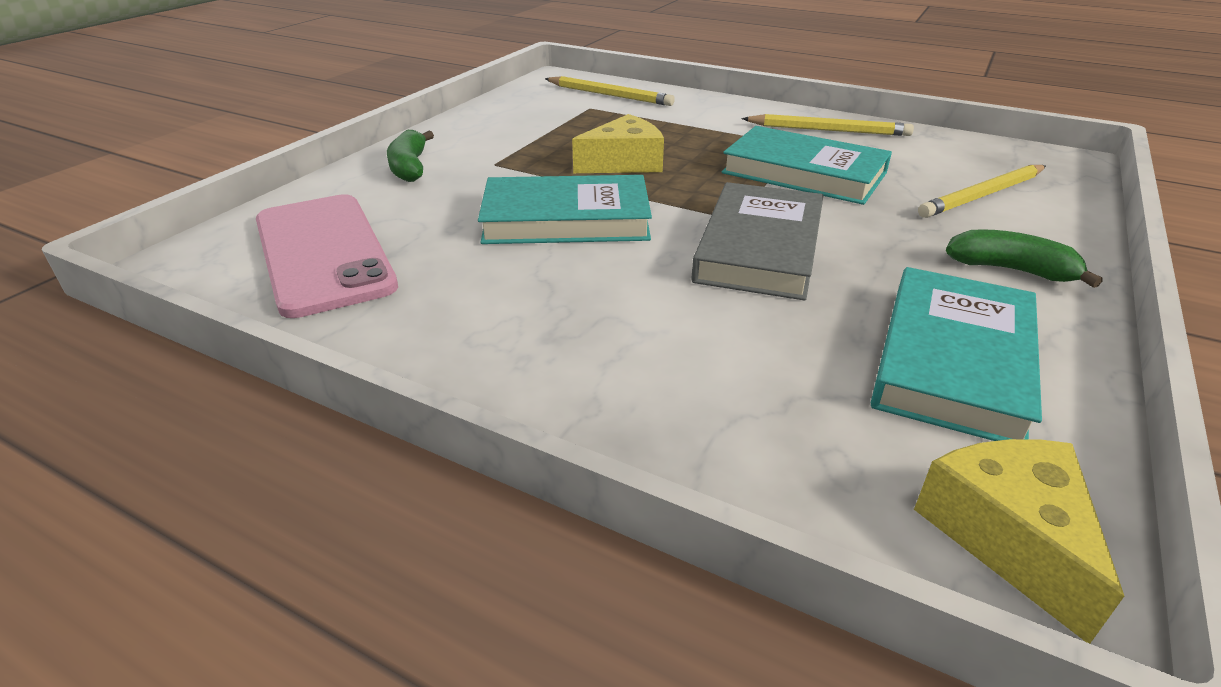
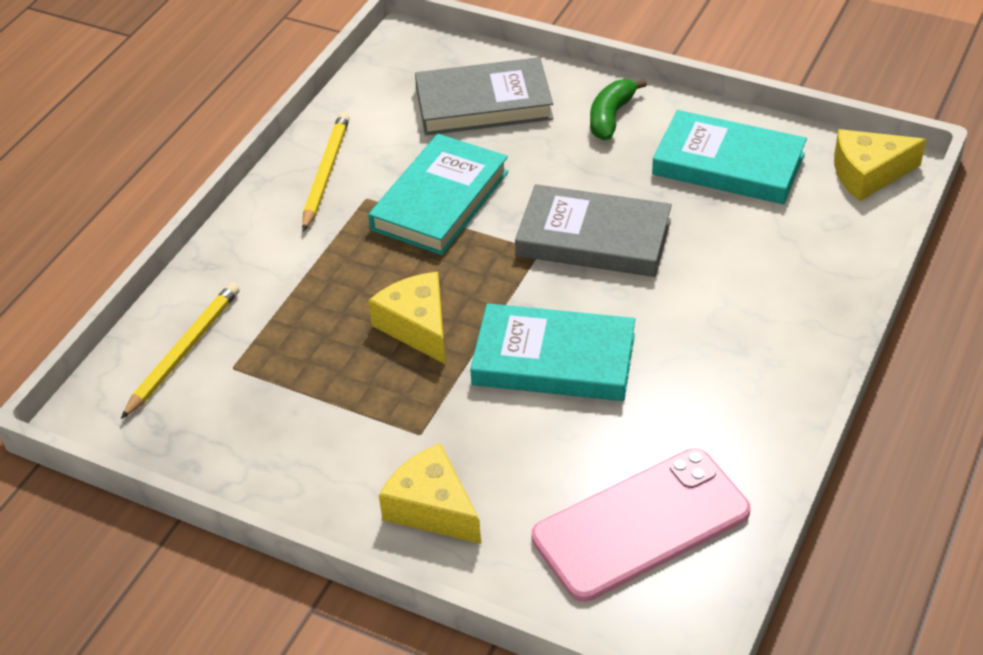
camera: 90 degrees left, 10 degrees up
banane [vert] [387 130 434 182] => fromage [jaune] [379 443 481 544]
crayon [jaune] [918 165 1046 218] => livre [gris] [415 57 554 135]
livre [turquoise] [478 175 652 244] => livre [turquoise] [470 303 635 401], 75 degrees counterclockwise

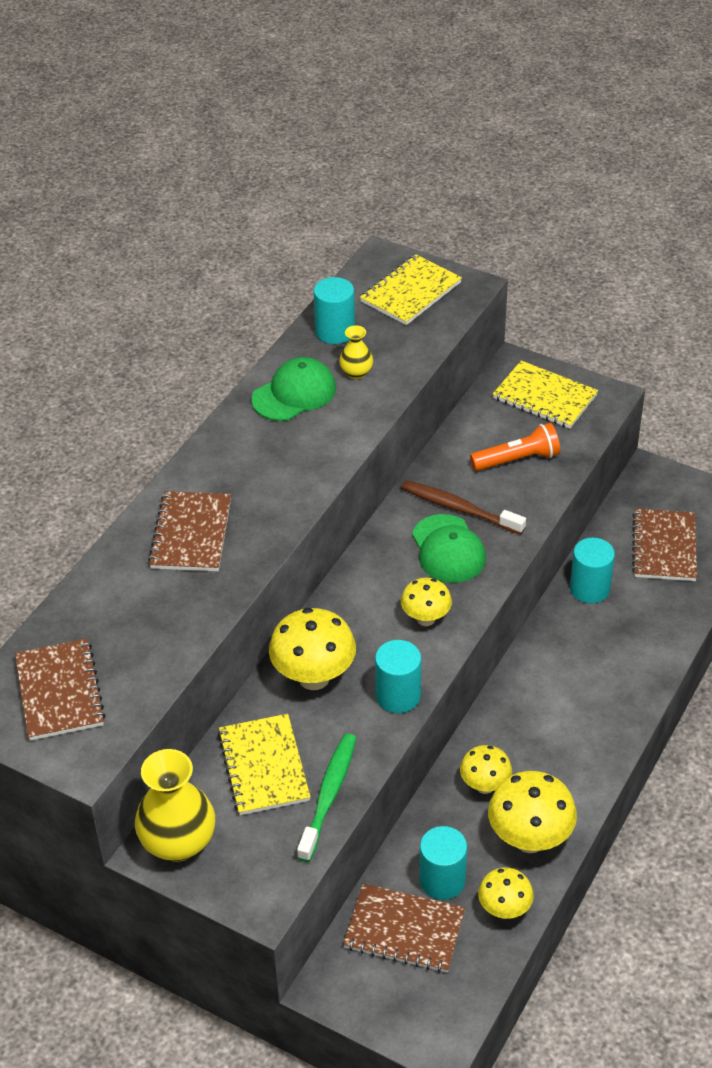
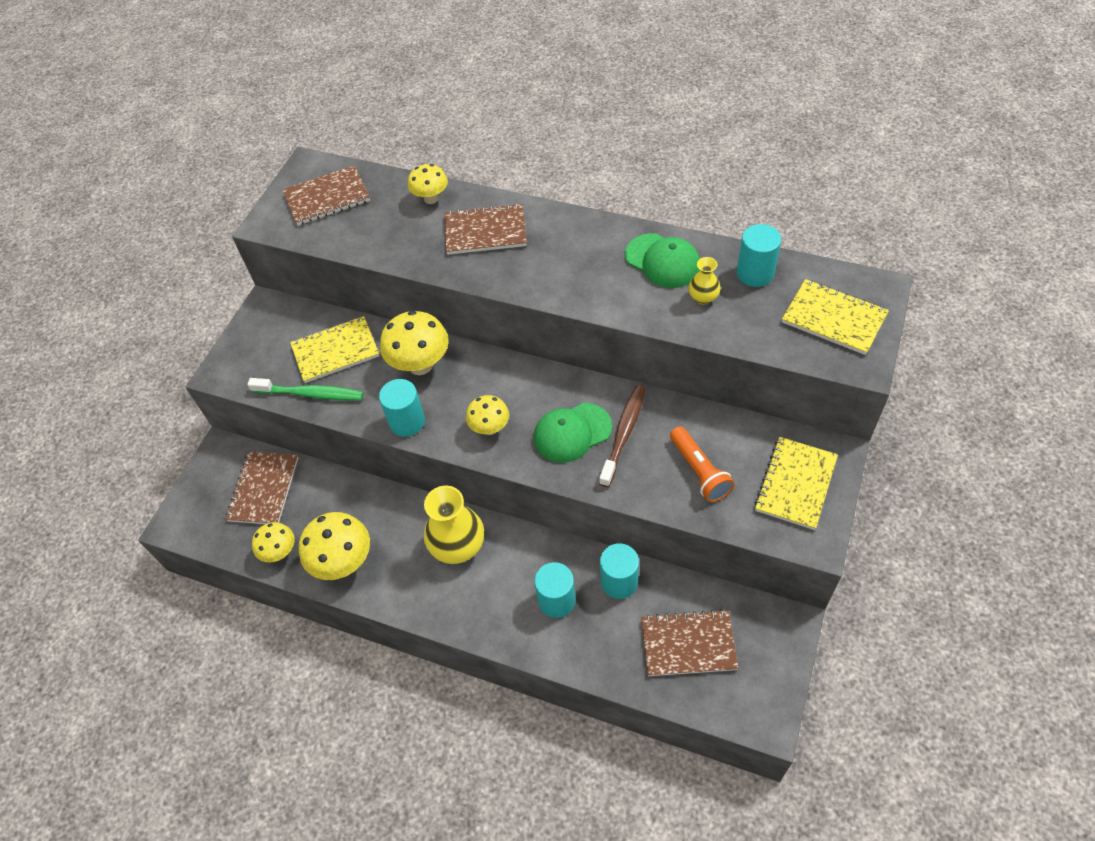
camera: 85 degrees right, 10 degrees up
vase [jaune] [135 749 215 862] => vase [jaune] [424 486 484 564], shifted
cylindre [turquoise] [419 826 467 900] => cylindre [turquoise] [534 562 576 618], shifted
champignon [jaune] [460 745 512 794] => champignon [jaune] [408 164 448 204], shifted

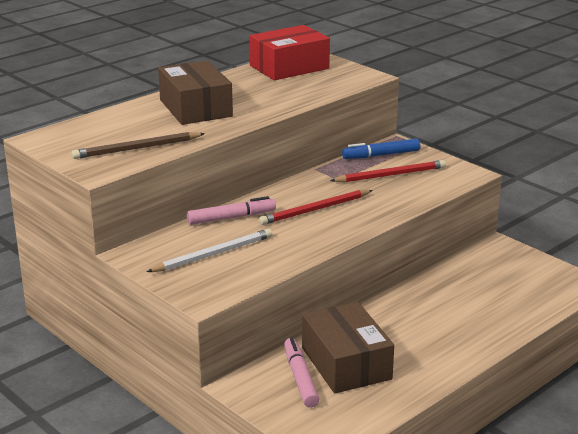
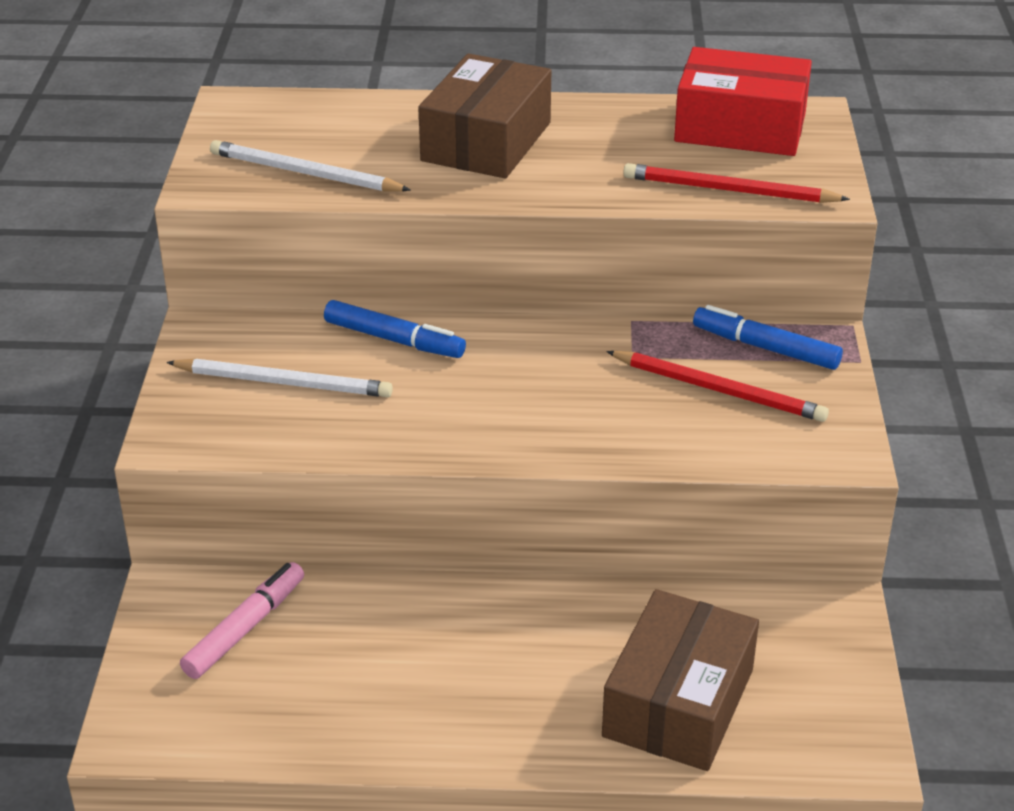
camera: 45 degrees right, 10 degrees up
crayon [rouge] [259 190 373 225] => crayon [rouge] [623 163 850 203], shifted
boîte [marron] [302 302 394 393] => boîte [marron] [602 589 759 771], shifted
crayon [marron] [72 132 205 159] => crayon [blanc] [210 140 411 192]
feutre [rose] [187 196 276 225] => feutre [bleu] [324 300 466 358]

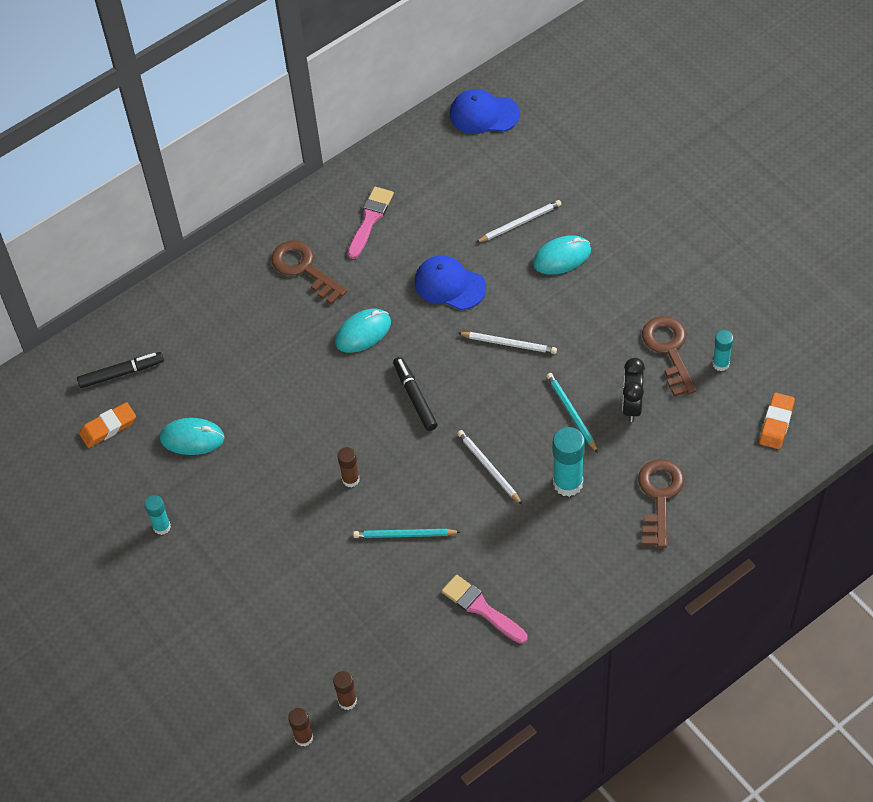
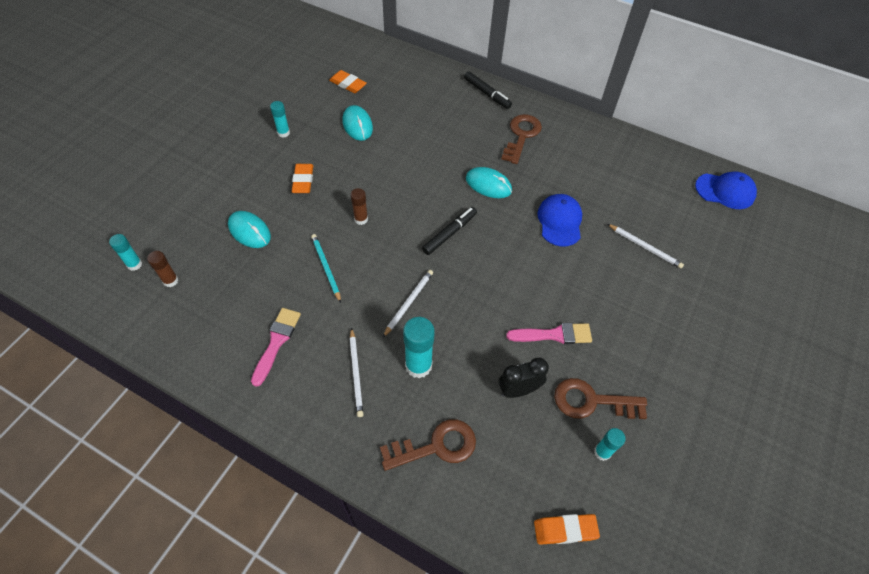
camera: 60 degrees right, 0 degrees up
crayon [turquoise] [546 373 598 453] => nothing
nothing => gomme [orange] [292 164 313 193]
feutre [noir] [77 352 164 388] => feutre [noir] [464 71 512 109], shifted
pinceau [rose] [348 187 394 259] => pinceau [rose] [506 323 592 344], shifted
crayon [blanc] [458 332 557 354] => crayon [blanc] [350 328 364 417], shifted
souris [turquoise] [533 235 591 275] => souris [turquoise] [228 211 271 248], shifted
bâton de colle [marron] [288 708 313 747] => bâton de colle [turquoise] [109 234 142 271]
casquette [bleu] [450 89 520 134] => casquette [bleu] [695 171 757 209], 120 degrees clockwise
clé [marron] [642 316 697 397] => clé [marron] [554 378 647 419], 135 degrees counterclockwise

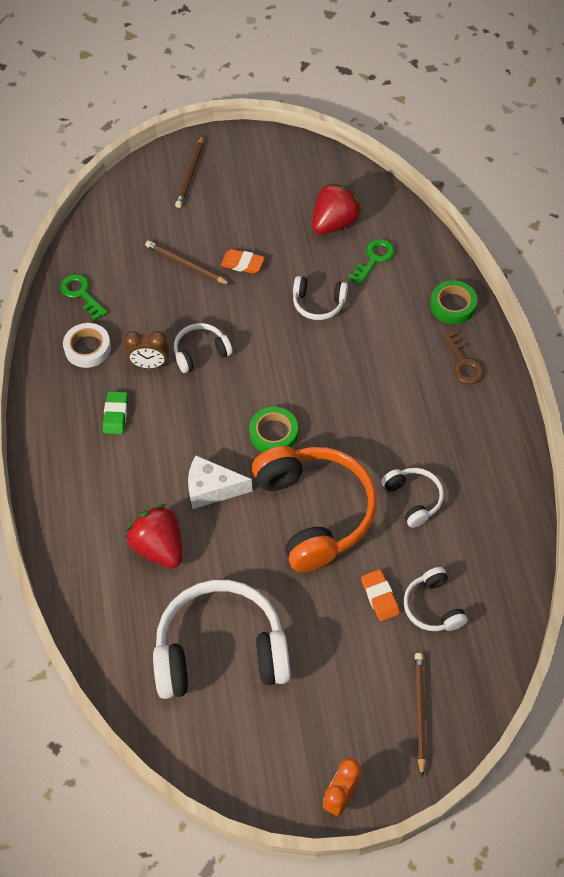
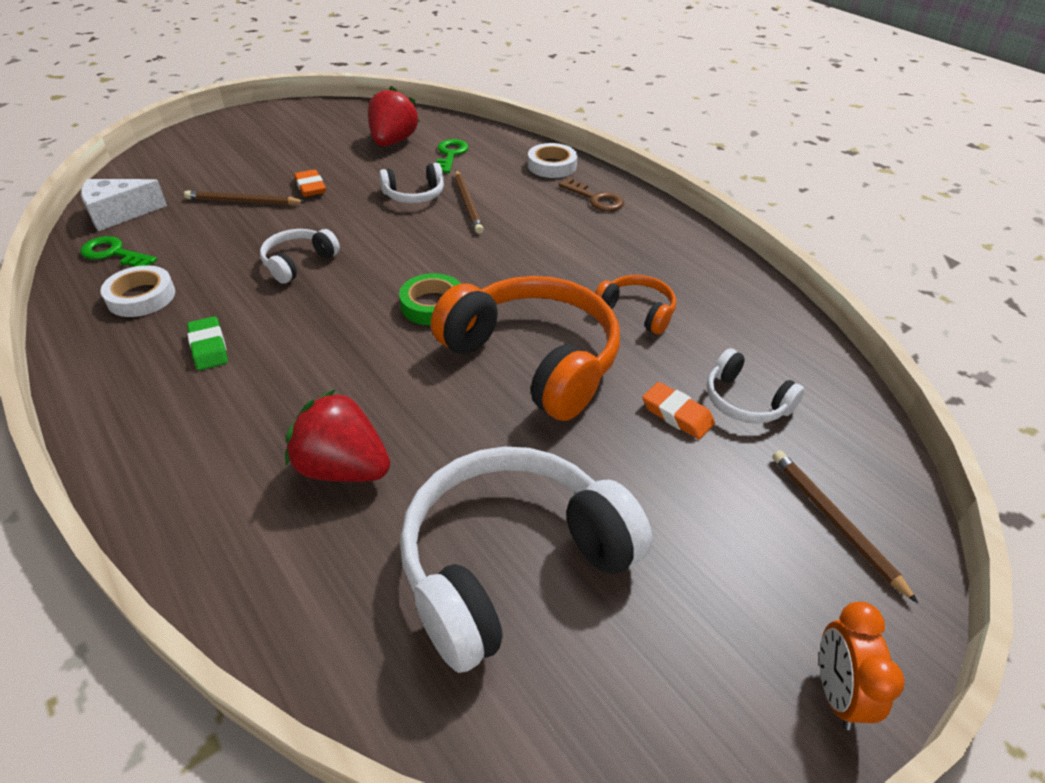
camera: 30 degrees left, 15 degrees down
réveil [marron] [124 331 169 369] => nothing
crayon [marron] [175 136 203 208] => crayon [marron] [455 170 484 234], shifted
fromage [blanc] [188 455 253 509] => fromage [blanc] [81 179 167 231], shifted
casque audio [blanc] [381 468 444 528] => casque audio [orange] [595 275 676 335]
ruban adhésif [vert] [430 280 477 324] => ruban adhésif [blanc] [528 143 577 178]
gomme [orange] [221 249 265 274] => gomme [orange] [294 169 326 197], 75 degrees clockwise

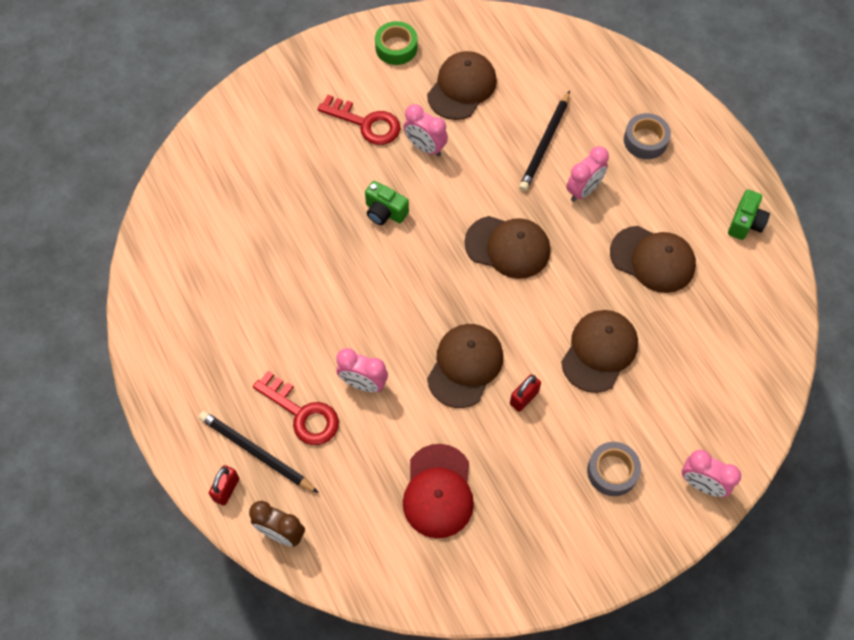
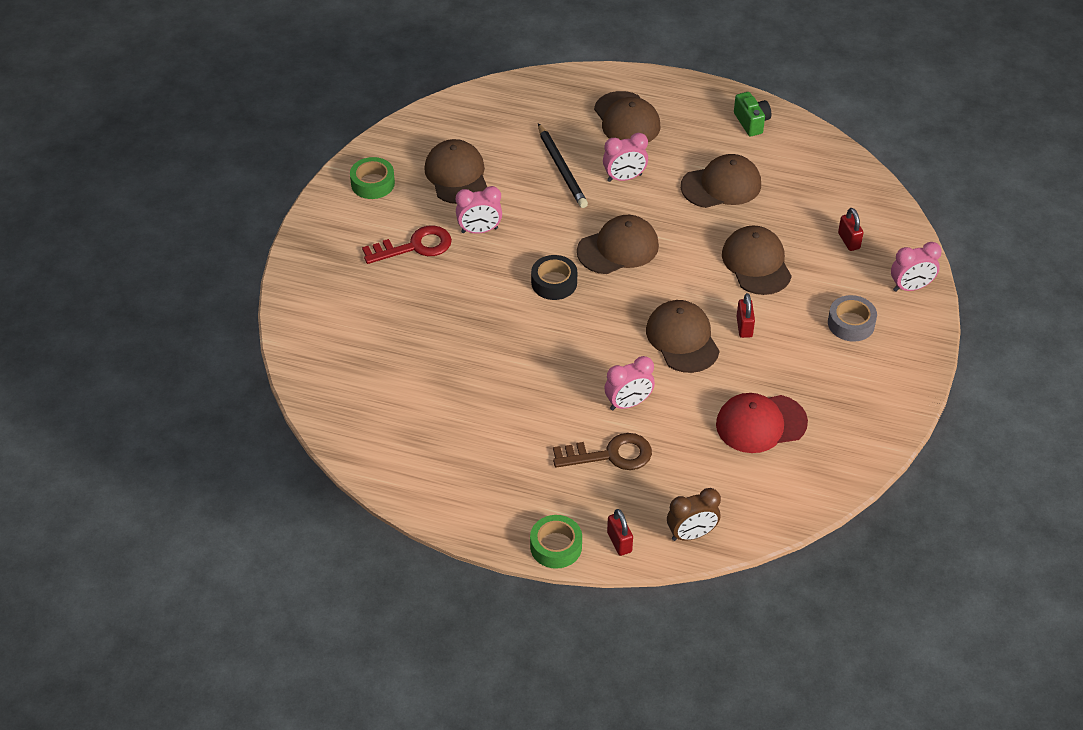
camera: 45 degrees left, 15 degrees down
crayon [noir] [199 411 319 493] => nothing
appareil photo [vert] [365 181 409 225] => nothing
nothing => ruban adhésif [vert] [530 515 582 569]
nothing => ruban adhésif [noir] [531 255 577 300]
nothing => cadenas [rouge] [838 208 864 251]
ruban adhésif [gris] [624 113 671 159] => casquette [marron] [594 91 661 142]
clé [rouge] [253 371 339 445] => clé [marron] [553 433 652 470]
casquette [rouge] [403 444 474 538] => casquette [rouge] [716 393 808 453], 120 degrees clockwise
réveil [rose] [566 146 609 202] => réveil [rose] [603 133 648 182], 75 degrees clockwise

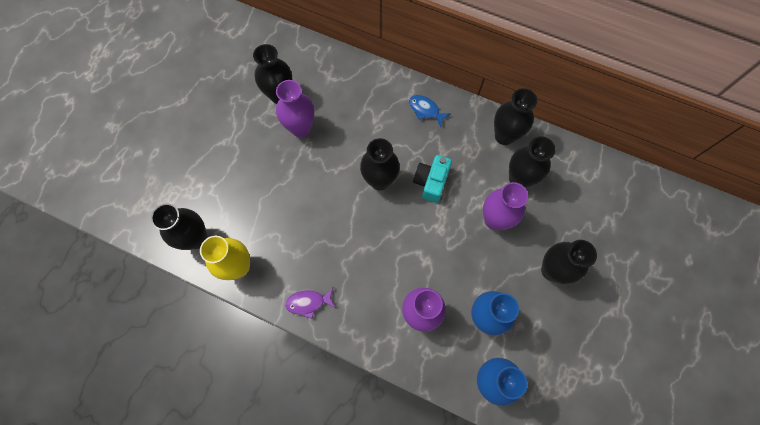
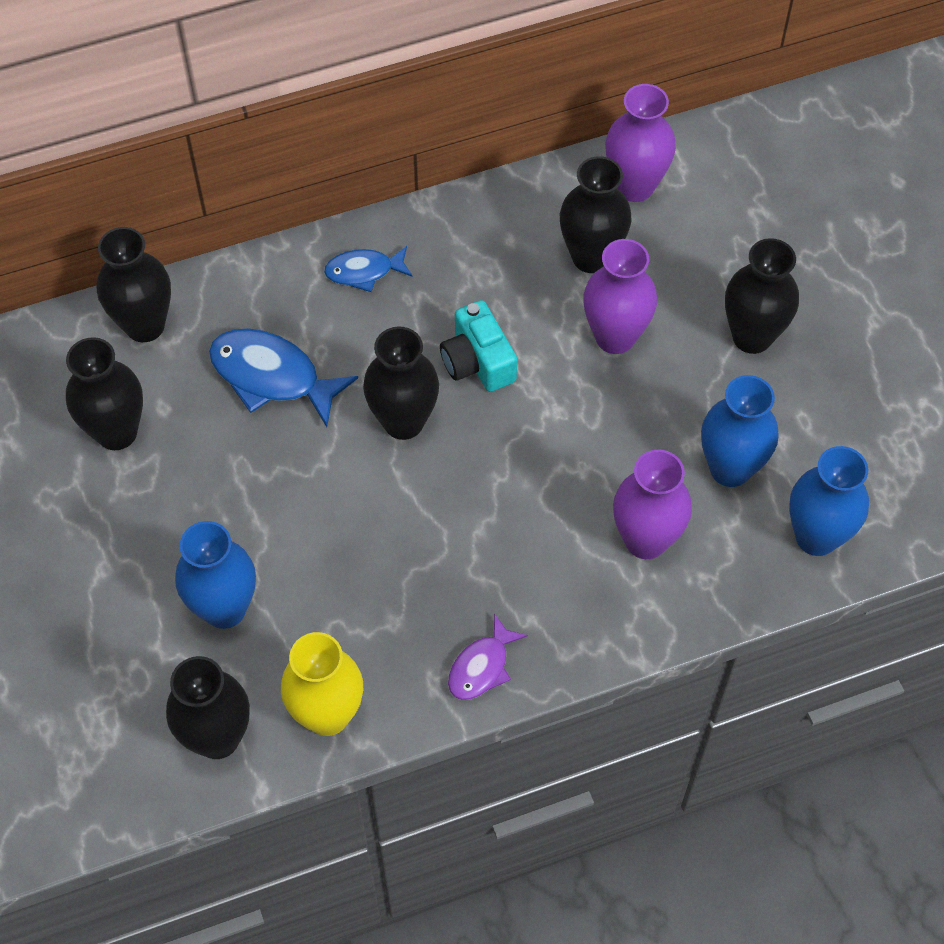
camera: 45 degrees left, 10 degrees down
nothing => vase [bleu] [175 521 256 629]
nothing => poisson [bleu] [209 329 358 427]
vase [violet] [276 80 314 137] => vase [violet] [605 84 676 202], shifted
vase [noir] [494 88 537 145] => vase [noir] [97 227 171 342], shifted

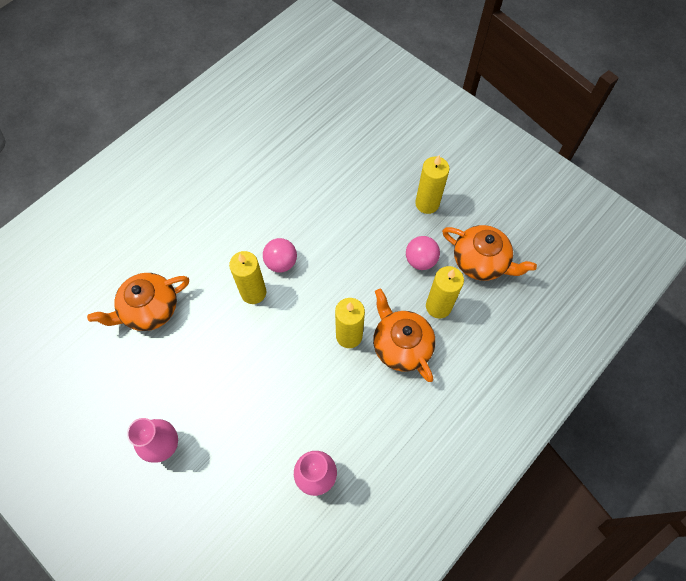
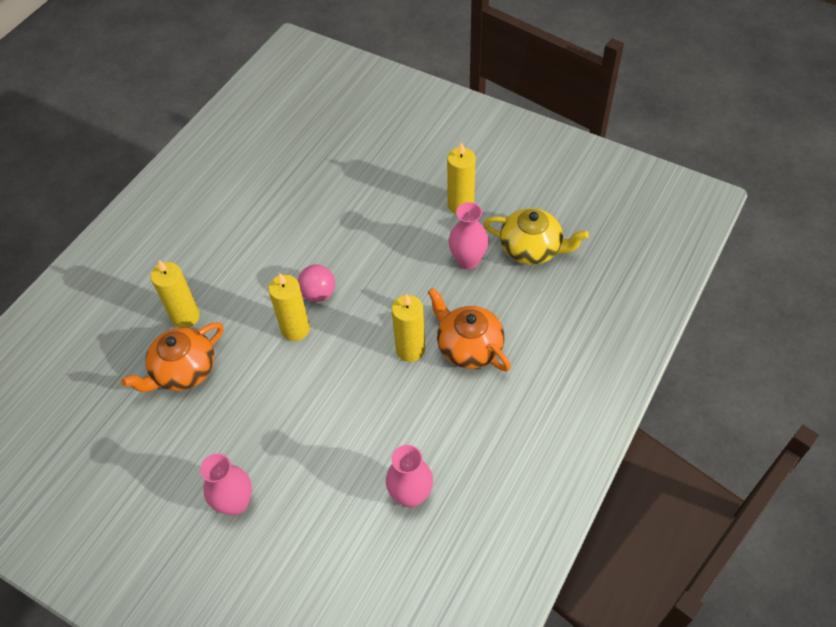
camera: 10 degrees left, 10 degrees down
bougie [jaune] [426 266 464 318] => bougie [jaune] [151 260 200 328], shifted
balle [rose] [406 236 440 270] => vase [rose] [449 202 489 270]
théière [orange] [442 225 537 281] => théière [jaune] [483 208 589 265]

